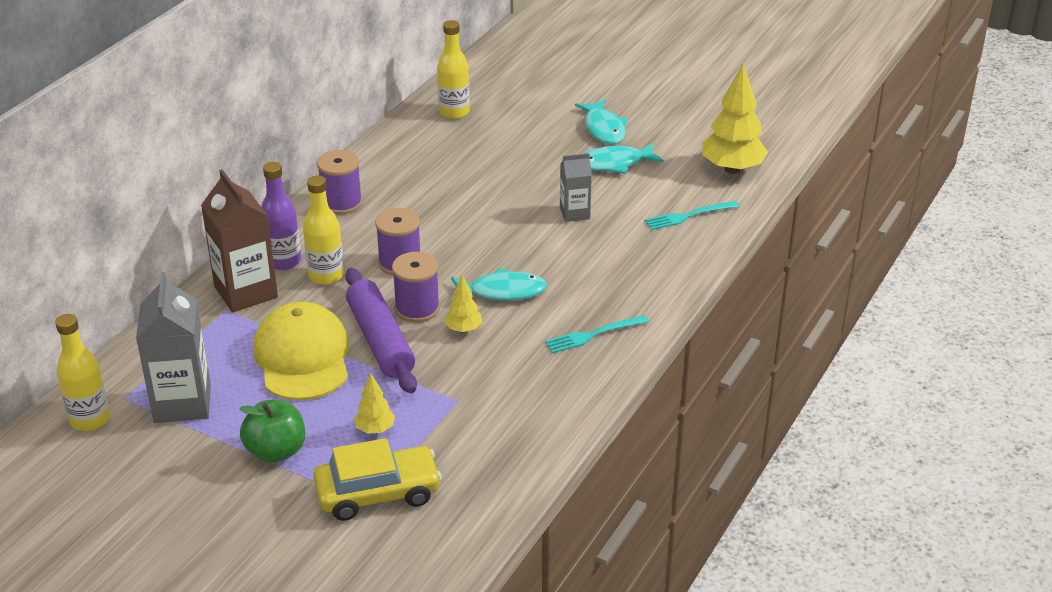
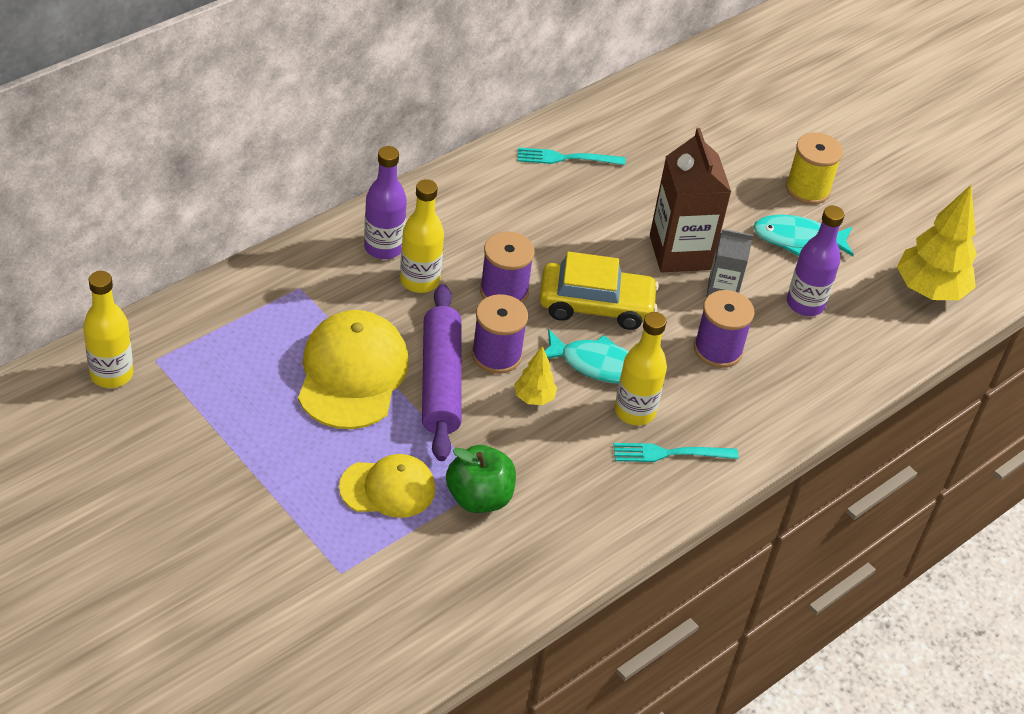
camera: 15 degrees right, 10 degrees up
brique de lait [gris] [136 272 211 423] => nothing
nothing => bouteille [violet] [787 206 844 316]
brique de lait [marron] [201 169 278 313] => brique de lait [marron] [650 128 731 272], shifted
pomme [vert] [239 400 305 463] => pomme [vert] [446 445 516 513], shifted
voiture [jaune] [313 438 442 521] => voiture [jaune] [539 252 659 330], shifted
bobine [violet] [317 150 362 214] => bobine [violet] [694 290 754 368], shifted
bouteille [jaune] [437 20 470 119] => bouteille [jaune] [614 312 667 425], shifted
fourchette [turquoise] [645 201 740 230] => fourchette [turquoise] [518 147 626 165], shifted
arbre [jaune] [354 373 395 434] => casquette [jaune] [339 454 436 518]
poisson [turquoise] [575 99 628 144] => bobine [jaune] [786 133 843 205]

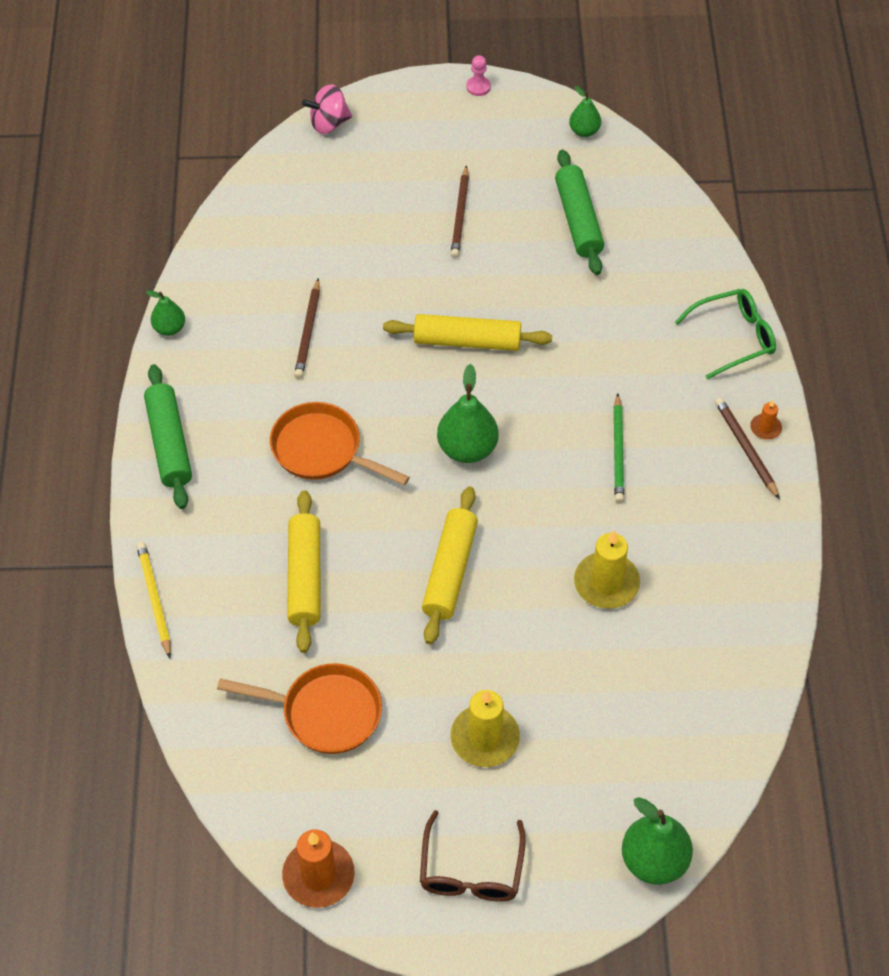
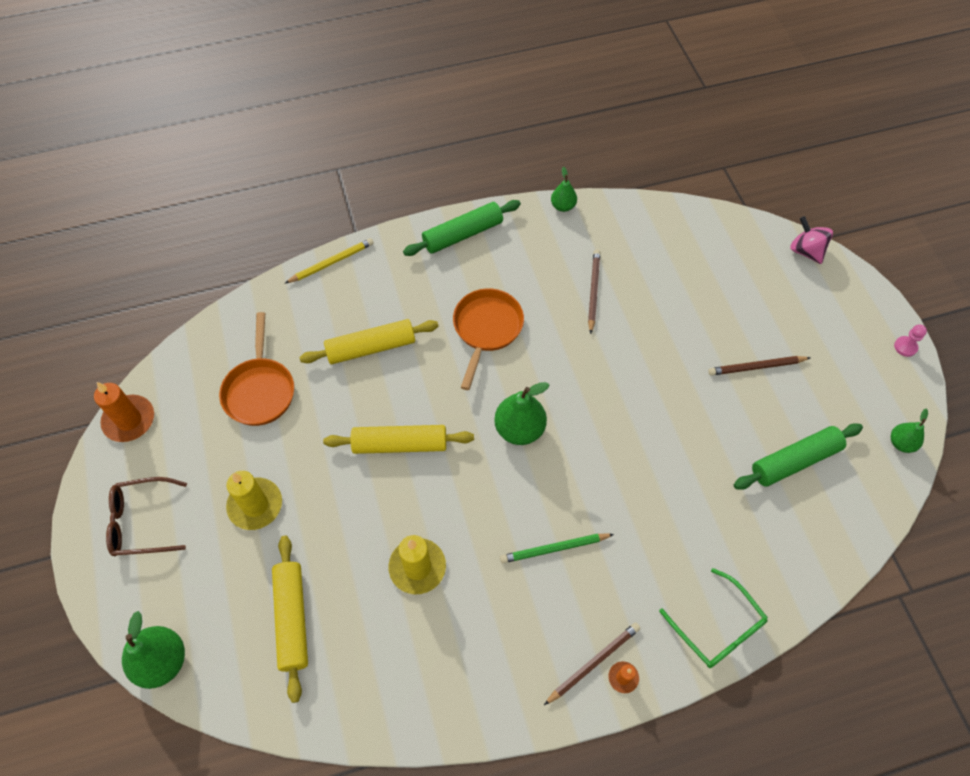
camera: 75 degrees right, 5 degrees up
rouleau à pâtisserie [jaune] [383 314 552 351] => rouleau à pâtisserie [jaune] [272 536 308 703], shifted
crayon [marron] [294 278 320 379] => crayon [marron] [588 249 600 334], 105 degrees clockwise

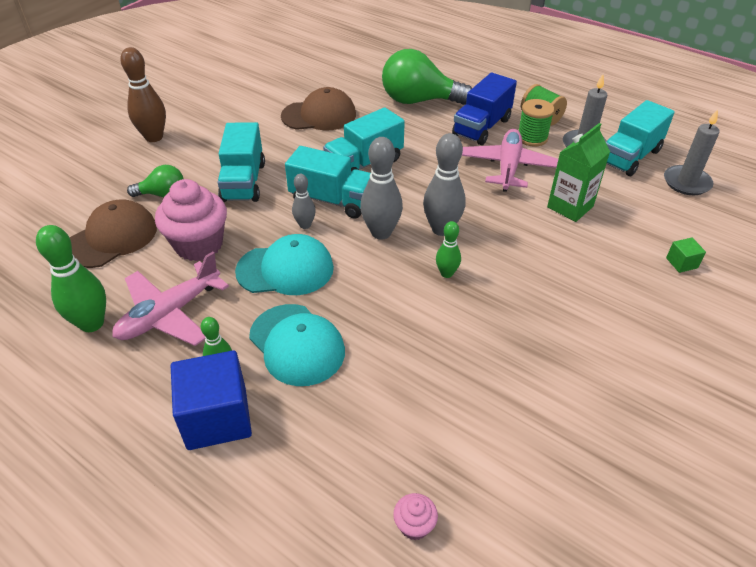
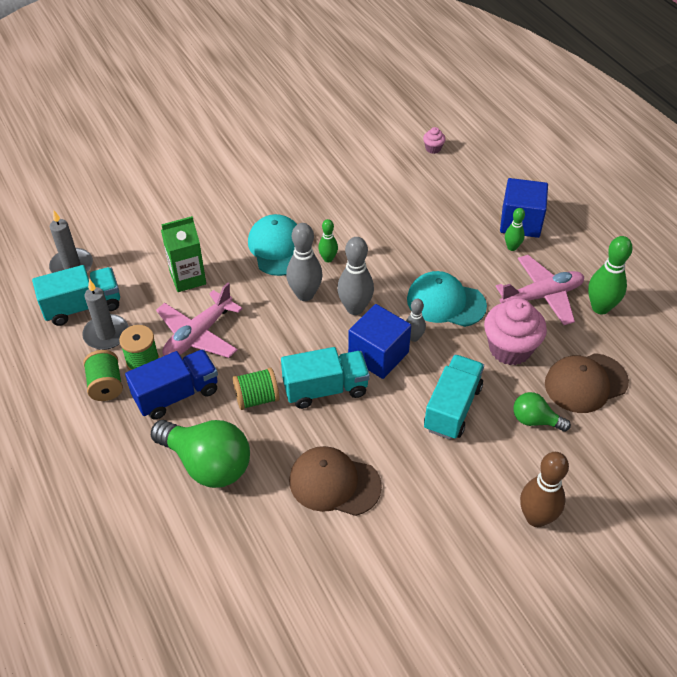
camera: 155 degrees left, 5 degrees up
cube [vert] [666 238 706 273] => nothing
nothing => bobine [vert] [233 368 280 410]
casquette [turquoise] [249 304 345 386] => casquette [turquoise] [248 214 297 276], shifted
camion [turquoise] [285 146 370 219] => cube [bleu] [348 304 411 379]

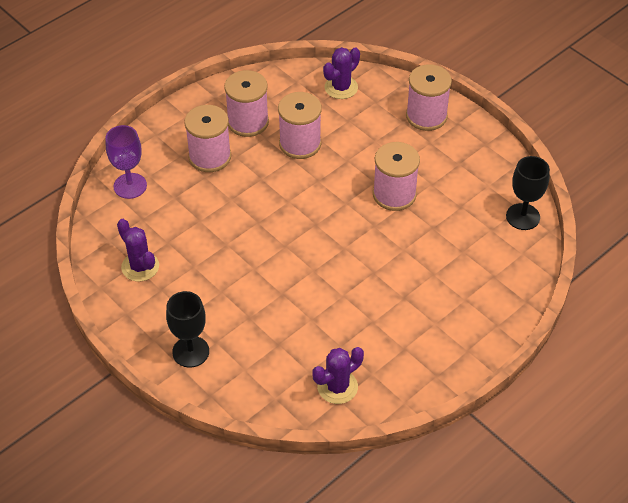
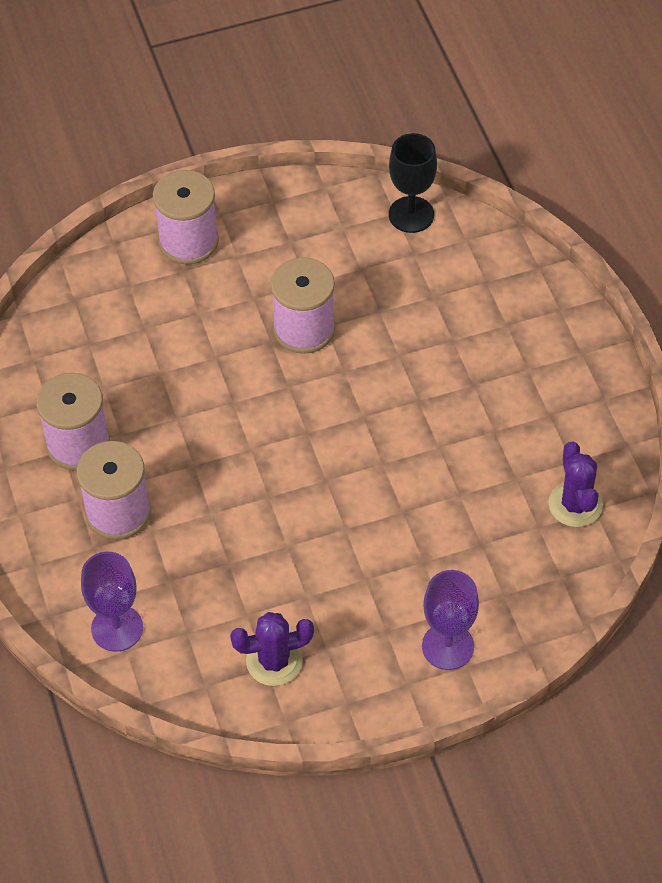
camera: 65 degrees left, 5 degrees up
bobine [rose] [278 92 322 159] => nothing
cactus [violet] [323 47 360 99] => nothing
verre à pied [noir] [166 291 209 367] => verre à pied [violet] [422 570 479 670]

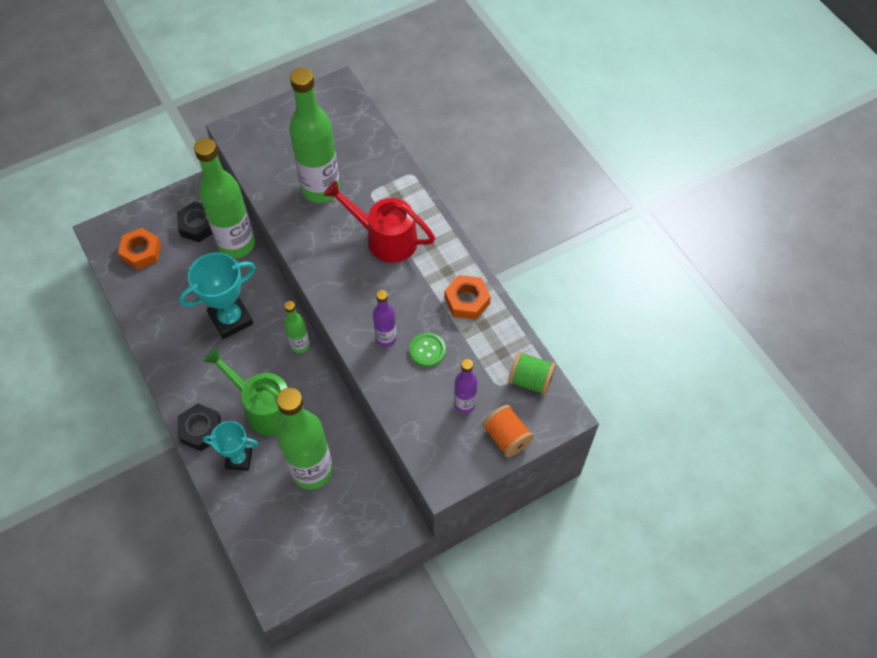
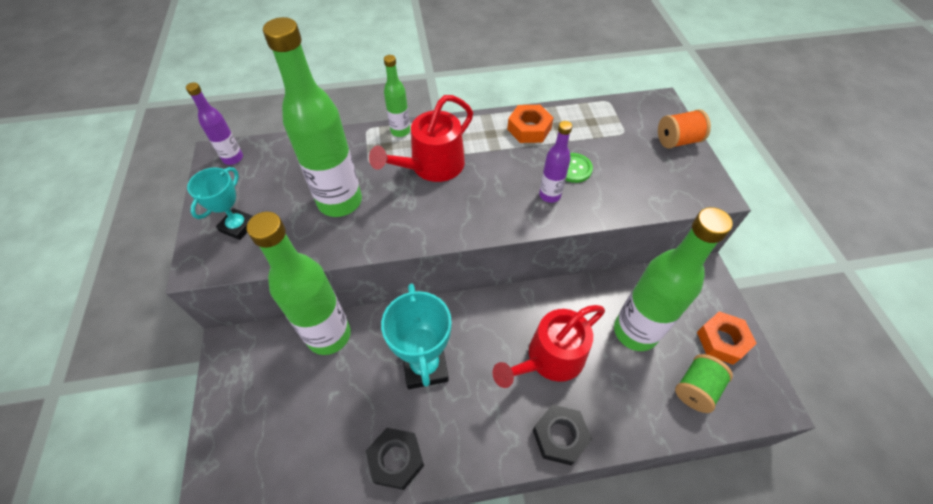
camera: 70 degrees left, 5 degrees down
écrou [orange] [118 228 161 270] => écrou [orange] [697 311 757 365], shifted
écrou [noir] [177 201 213 242] => écrou [noir] [366 428 424 490], shifted
trophée [turquoise] [203 421 259 471] => trophée [turquoise] [187 167 253 240], shifted
bouteille [vert] [284 301 310 353] => bouteille [vert] [384 55 410 137], shifted
bouteille [violet] [454 359 478 413] => bouteille [violet] [186 82 243 165], shifted
bobine [vert] [508 351 556 395] => bobine [vert] [675 354 733 413], shifted
arrosoir [vert] [203 347 288 436] => arrosoir [rouge] [492 305 605 388]

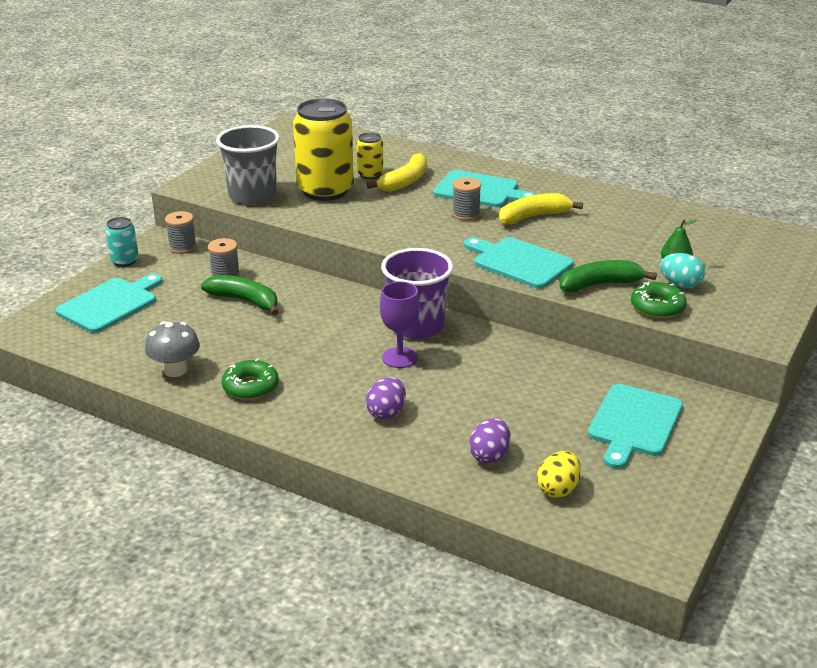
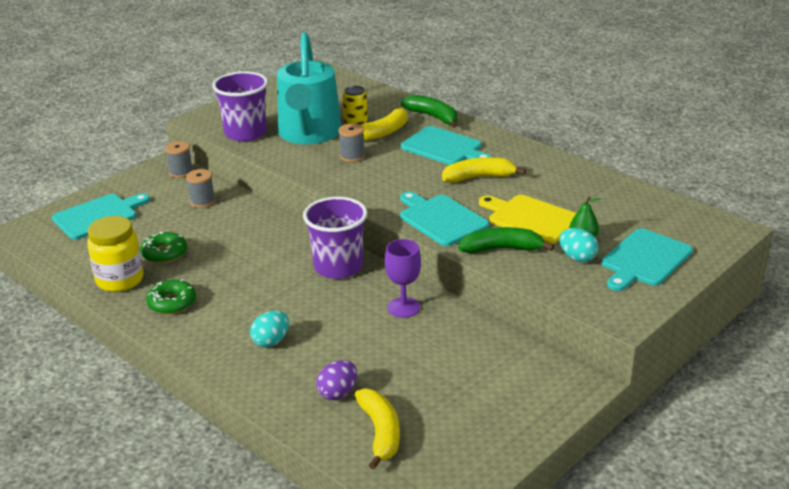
camera: 15 degrees right, 0 degrees up
canette [turquoise] [105 217 139 267] => nothing
nothing => planche à découper [jaune] [479 195 576 244]
banane [vert] [201 275 279 315] => banane [vert] [401 95 458 128], shifted
verre à pied [violet] [380 281 420 368] => verre à pied [violet] [385 239 421 318], shifted
bobine [gris] [452 177 481 221] => bobine [gris] [338 124 365 162], shifted
planche à découper [turquoise] [588 384 683 469] => planche à découper [turquoise] [602 228 693 291], shifted
beignet [vert] [631 282 687 318] => beignet [vert] [141 232 187 263], shifted
champignon [gris] [145 321 200 377] => bocal [jaune] [87 216 144 292]
canette [jaune] [293 98 354 201] => arrosoir [turquoise] [277 32 341 144]
œuf [jaune] [537 451 581 498] => banane [jaune] [355 388 400 470]
gobelet [gris] [216 125 280 205] => gobelet [violet] [212 71 268 141]
œuf [violet] [366 377 406 420] => œuf [turquoise] [250 311 289 347]

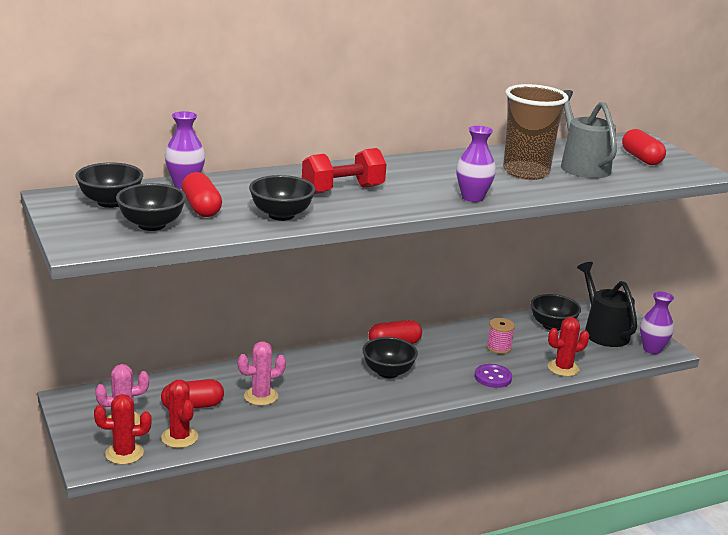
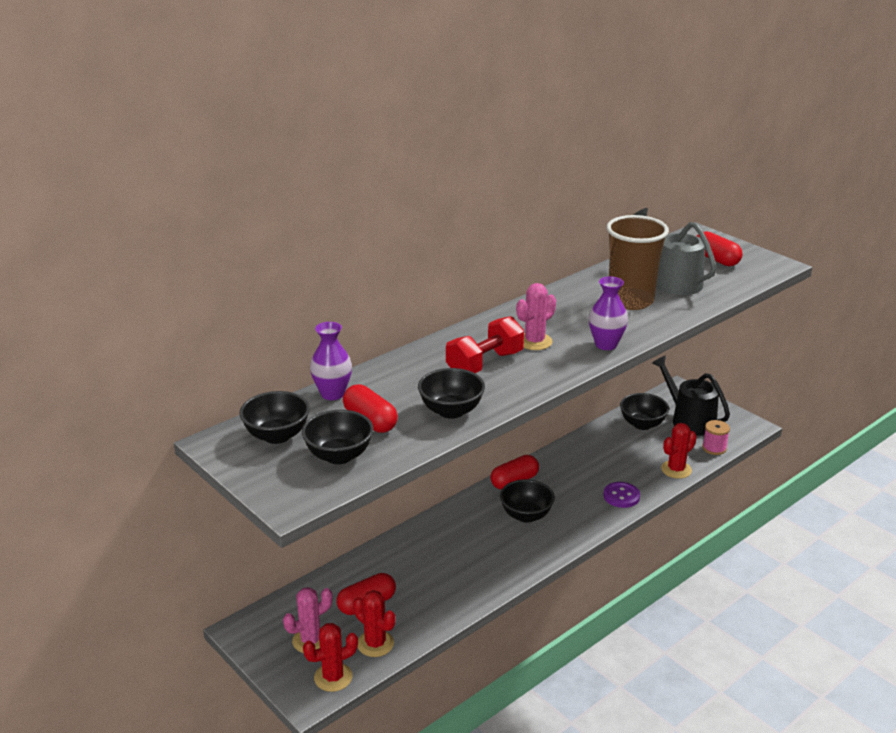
camera: 15 degrees left, 5 degrees up
vase [violet] [640 292 674 354] => nothing
cactus [rose] [238 341 286 406] => cactus [rose] [516 283 556 350], shifted
bobine [rose] [487 318 515 354] => bobine [rose] [702 420 730 455], shifted

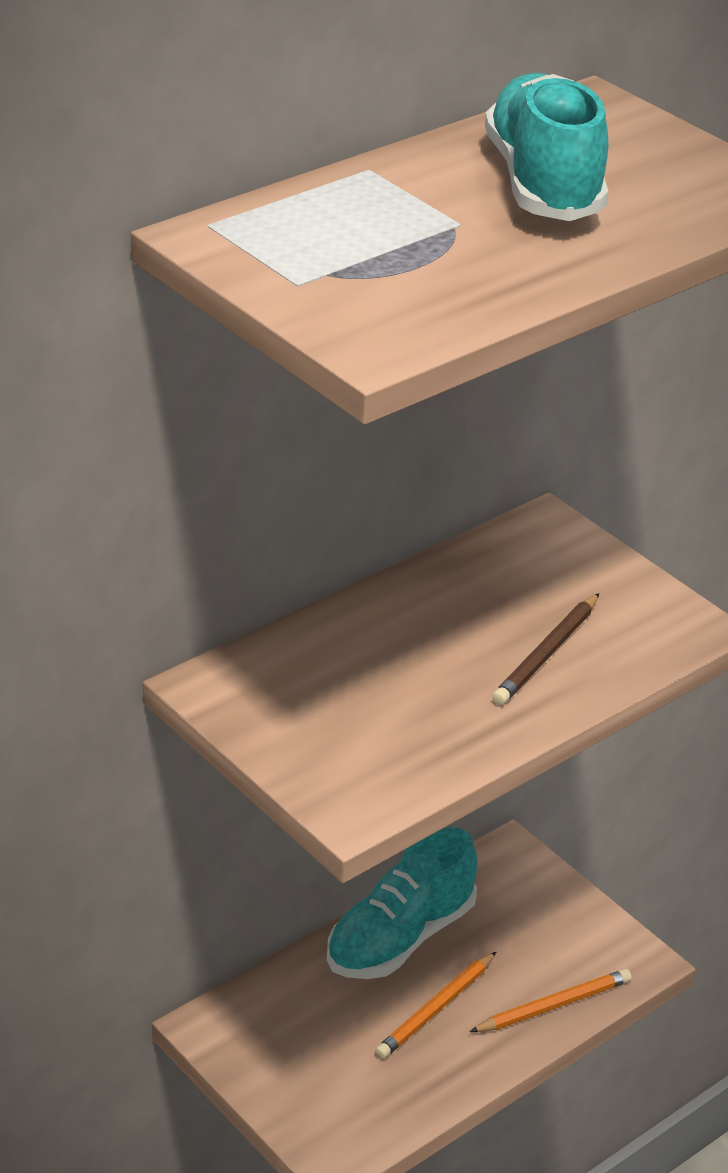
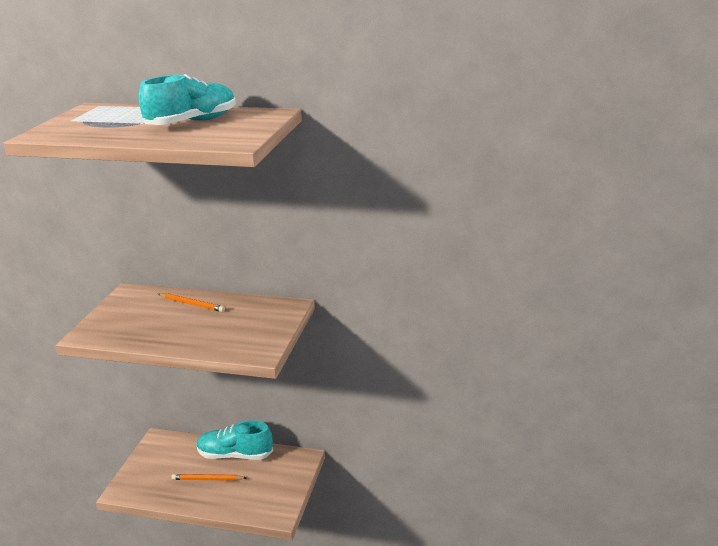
camera: 55 degrees right, 10 degrees down
crayon [marron] [492 593 599 705] => nothing
crayon [orange] [469 969 632 1032] => crayon [orange] [158 293 225 312], shifted

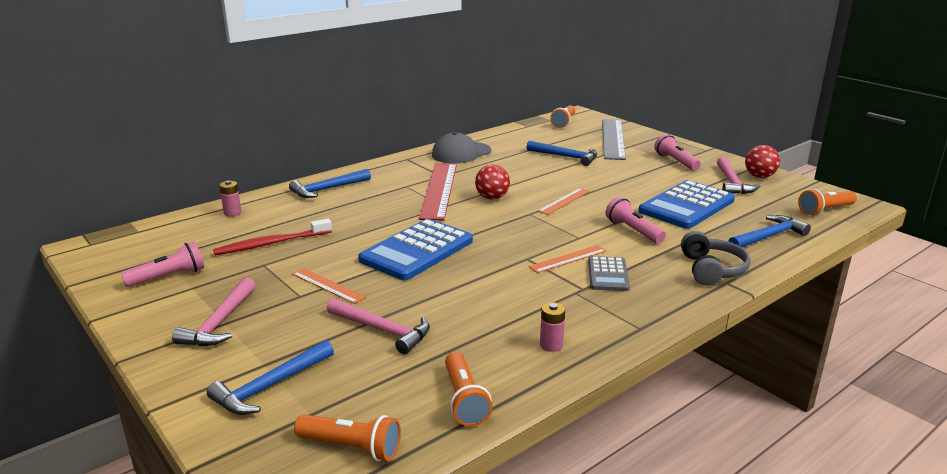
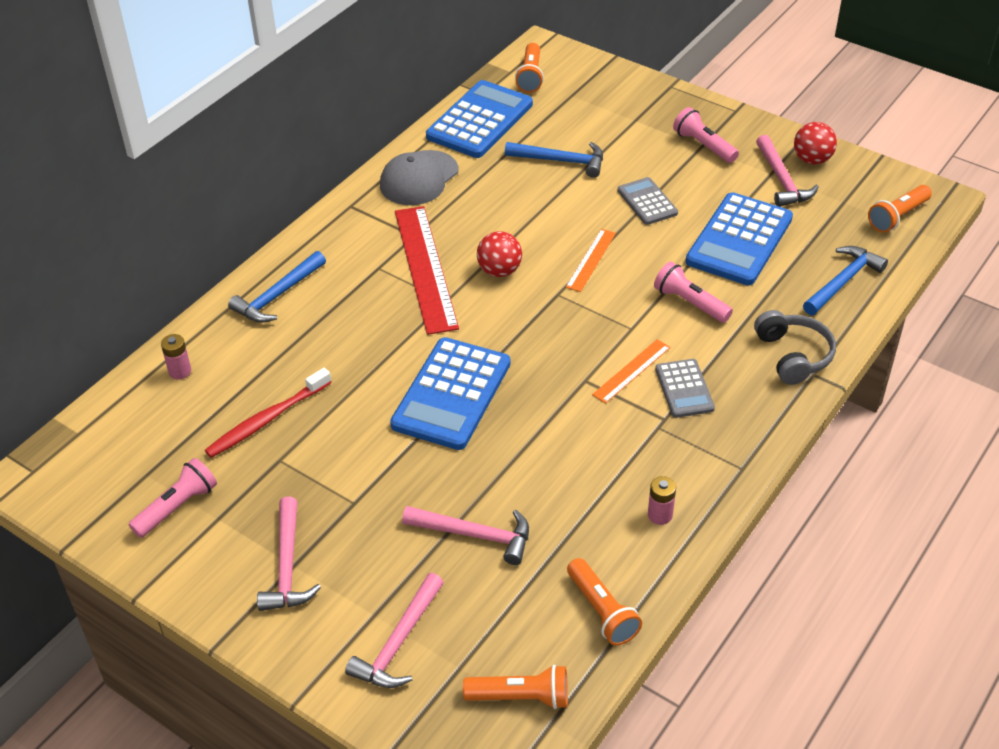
camera: 15 degrees left, 20 degrees up
règle [orange] [292 268 366 304] => nothing
règle [gris] [602 119 626 160] => nothing
nothing => calculatrice [bleu] [426 80 533 158]
nothing => calculatrice [gris] [618 177 678 225]
marteau [bleu] [207 340 334 415] => marteau [rose] [345 573 444 688]

